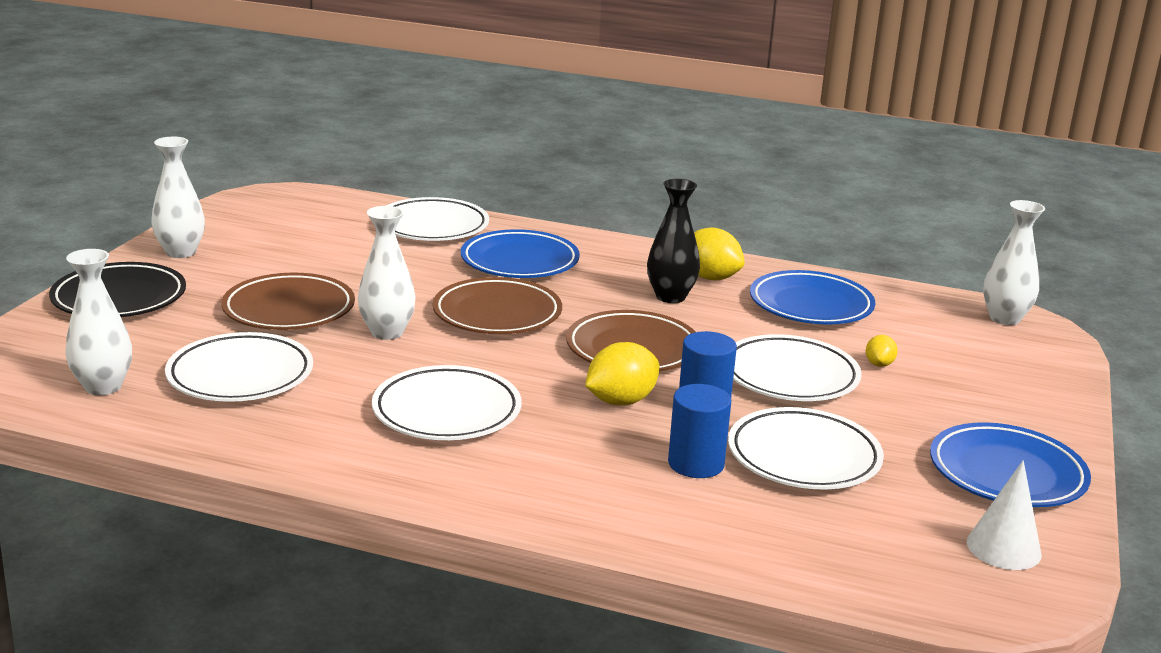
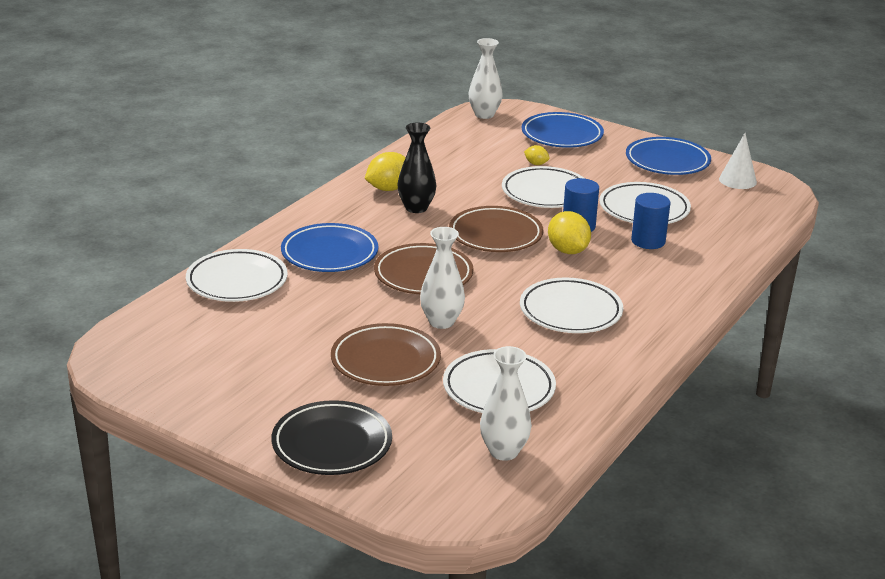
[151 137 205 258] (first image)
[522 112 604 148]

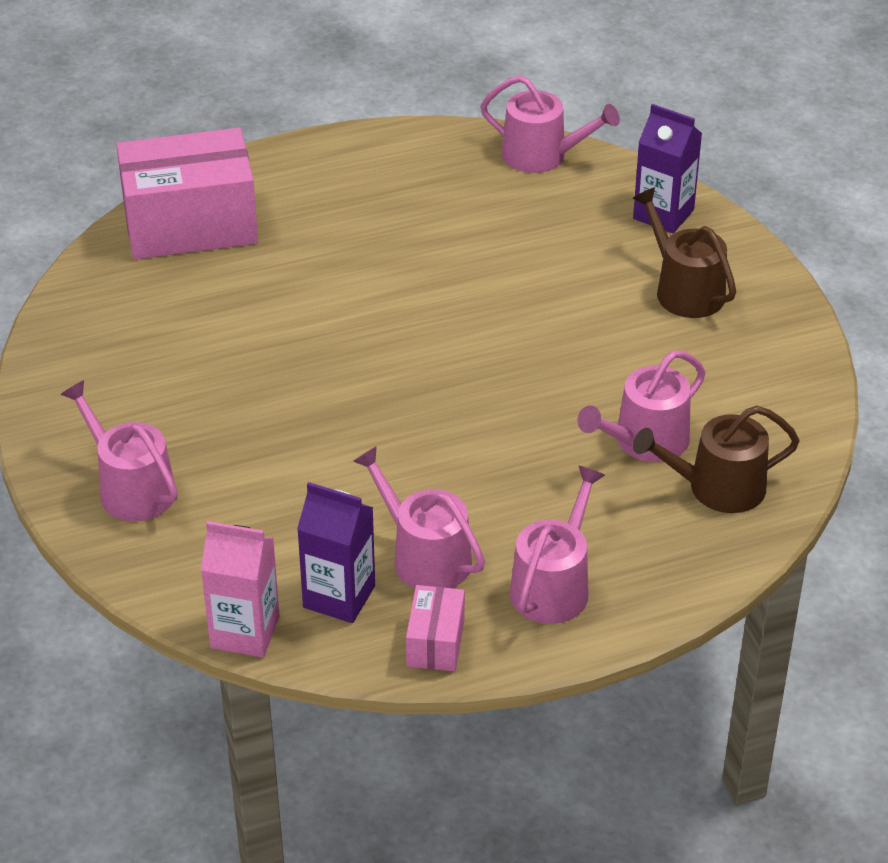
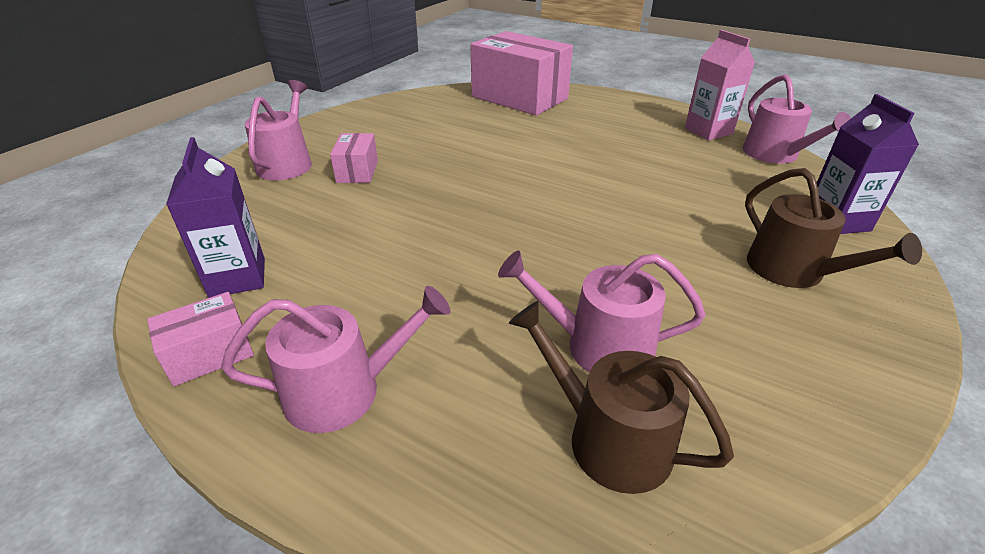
[353 446 485 588] (first image)
[330 133 378 183]
[685 30 755 140]
[745 168 922 288]

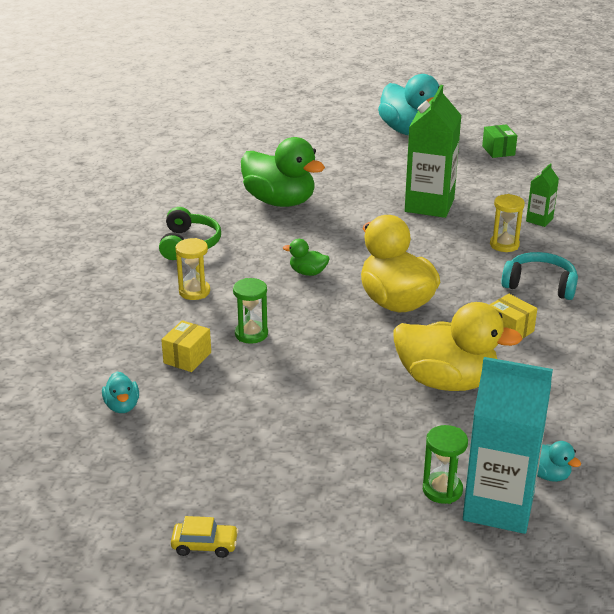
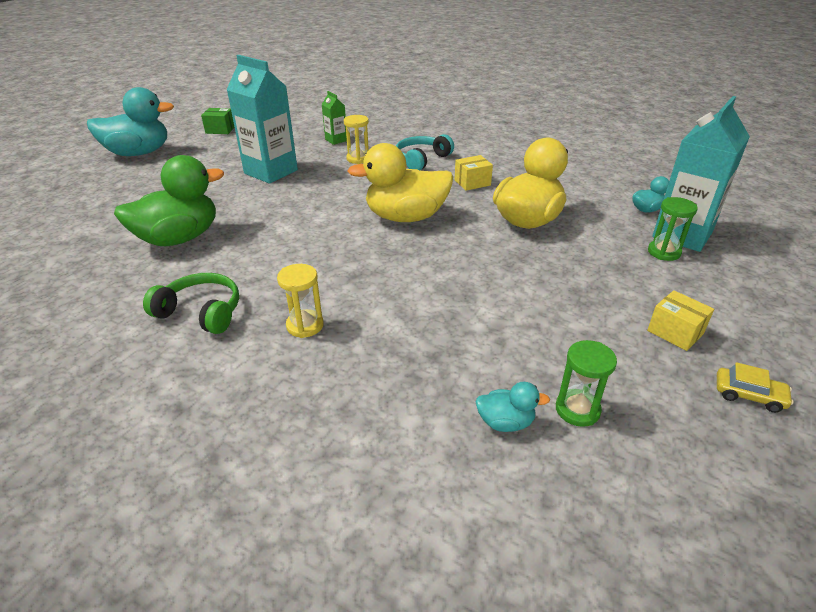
[283 239 329 276] (first image)
[647 290 714 351]
[556 340 617 427]
[226 55 298 184]
[717 362 794 413]

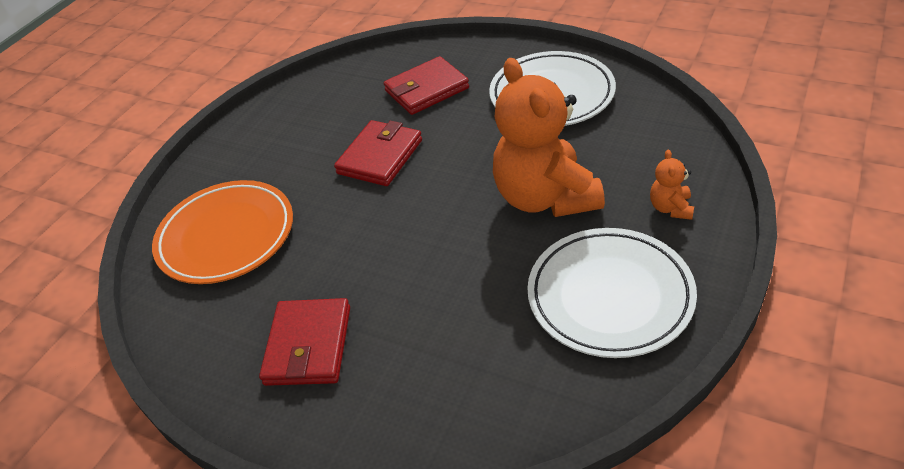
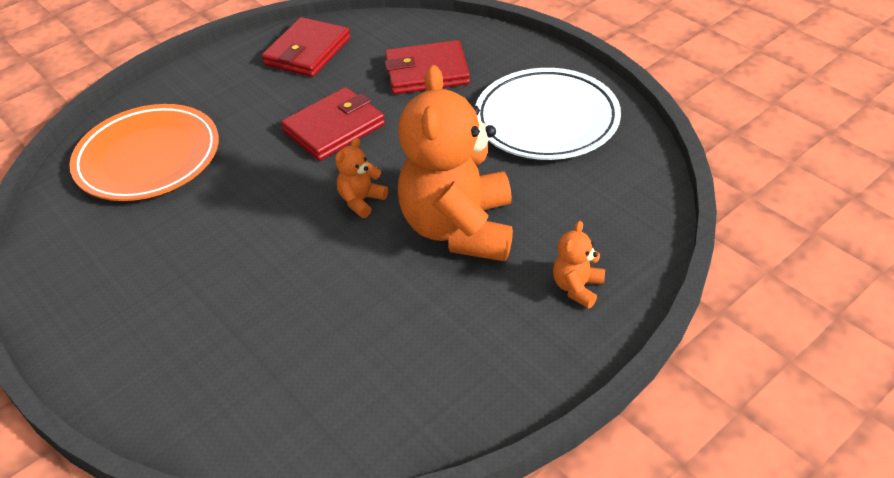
[527 228 697 358] (first image)
[335 138 388 218]
[261 17 351 77]

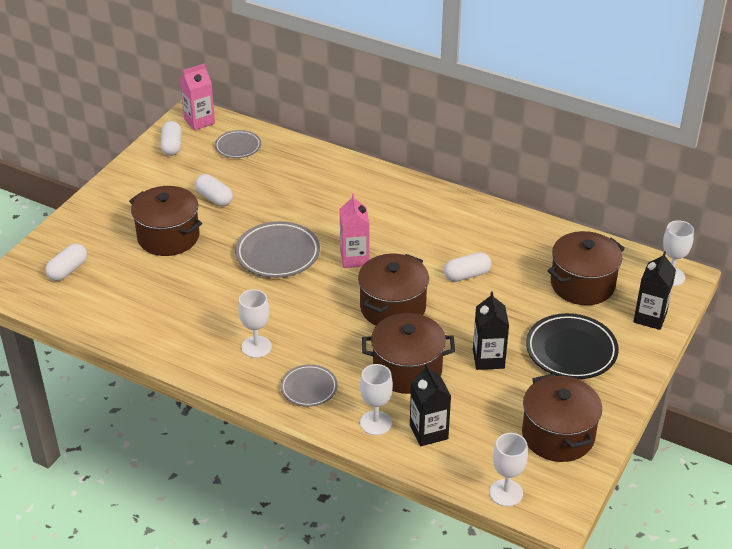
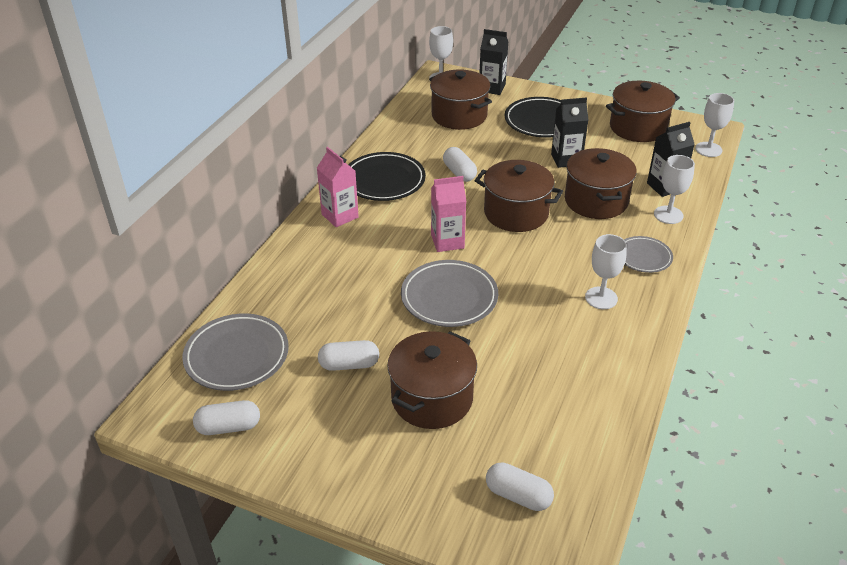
[348 152 426 201]
[317 147 359 227]
[318 340 379 371]
[182 313 289 391]

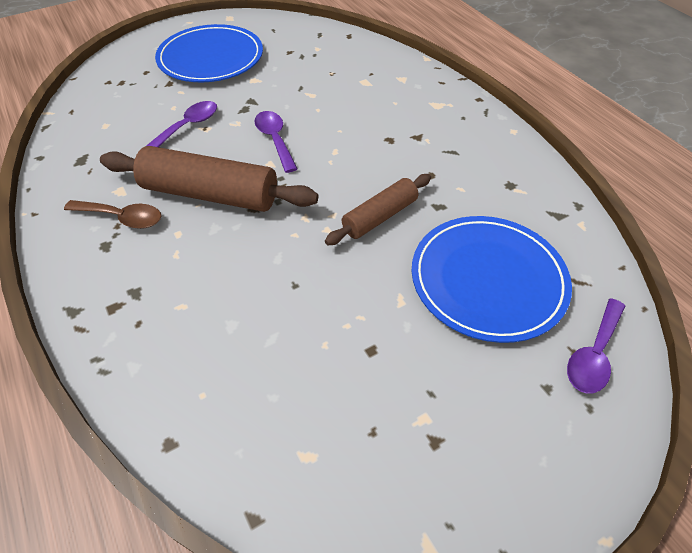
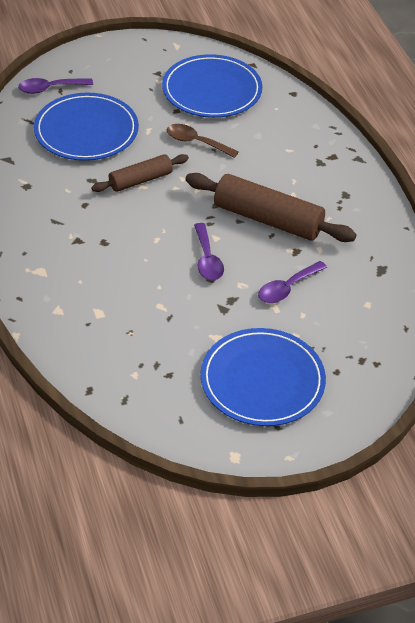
[162 54 263 118]
[166 124 239 158]
[18 78 93 94]

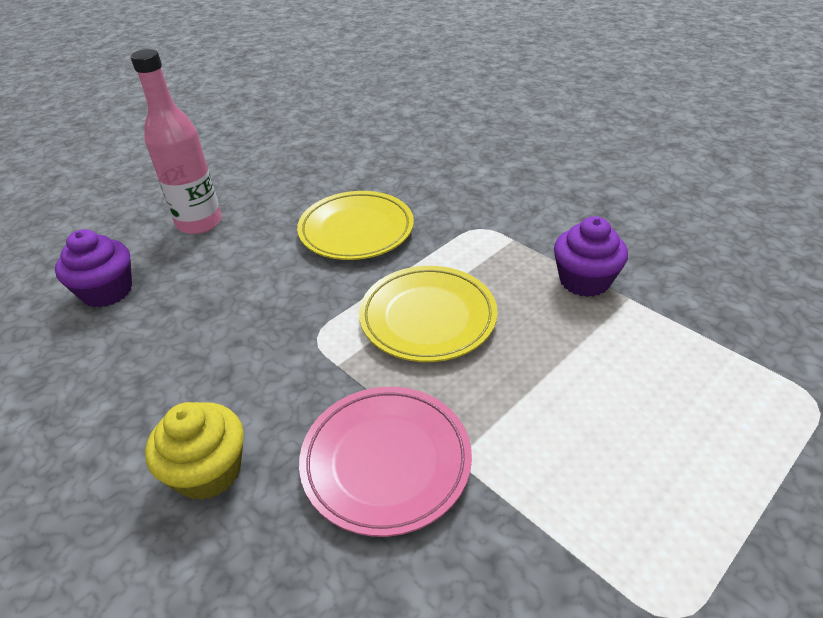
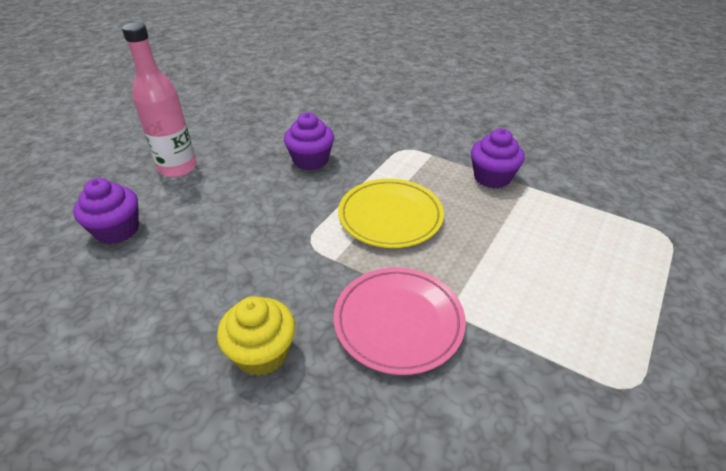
[284 113 334 170]

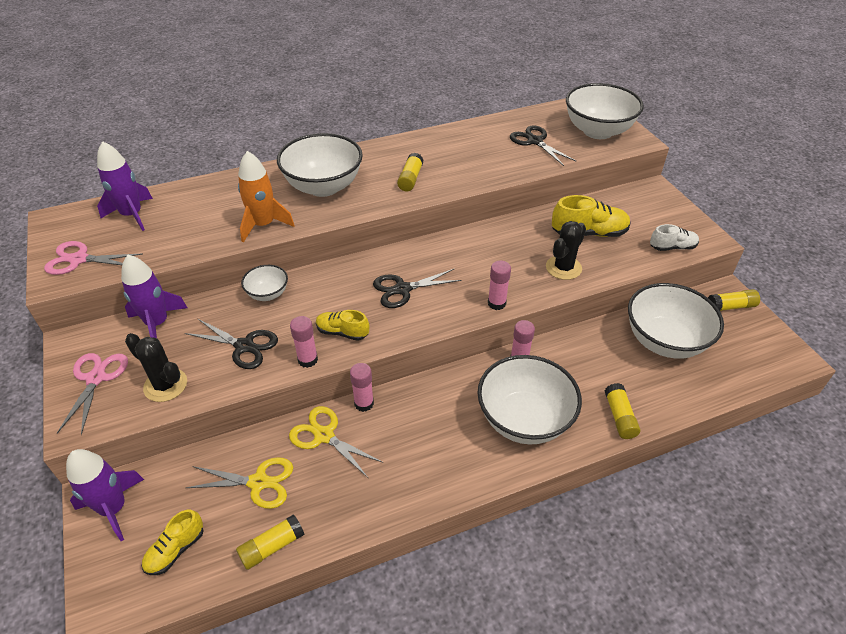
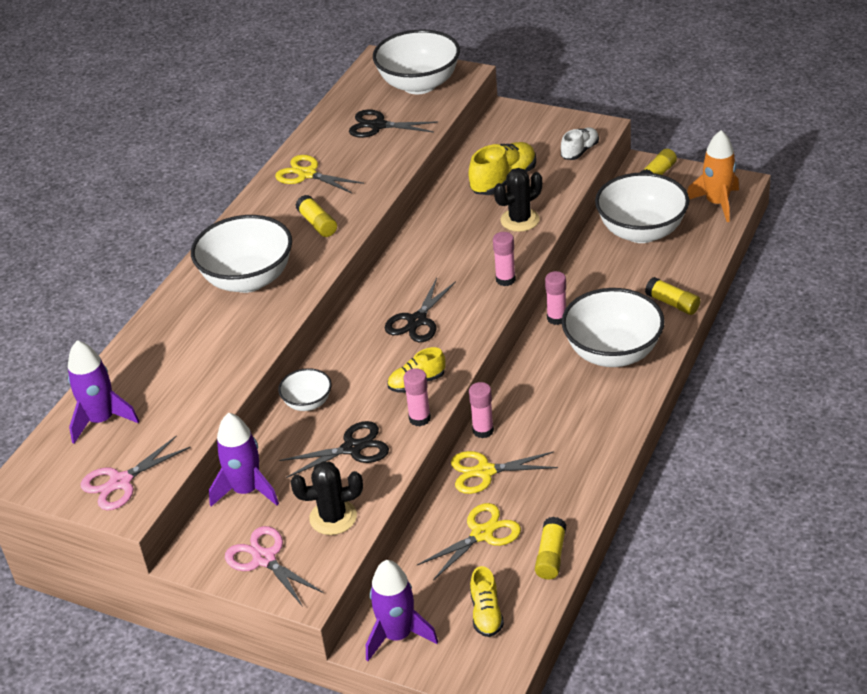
[275 155 364 194]
[687 130 739 222]
[494 168 542 232]

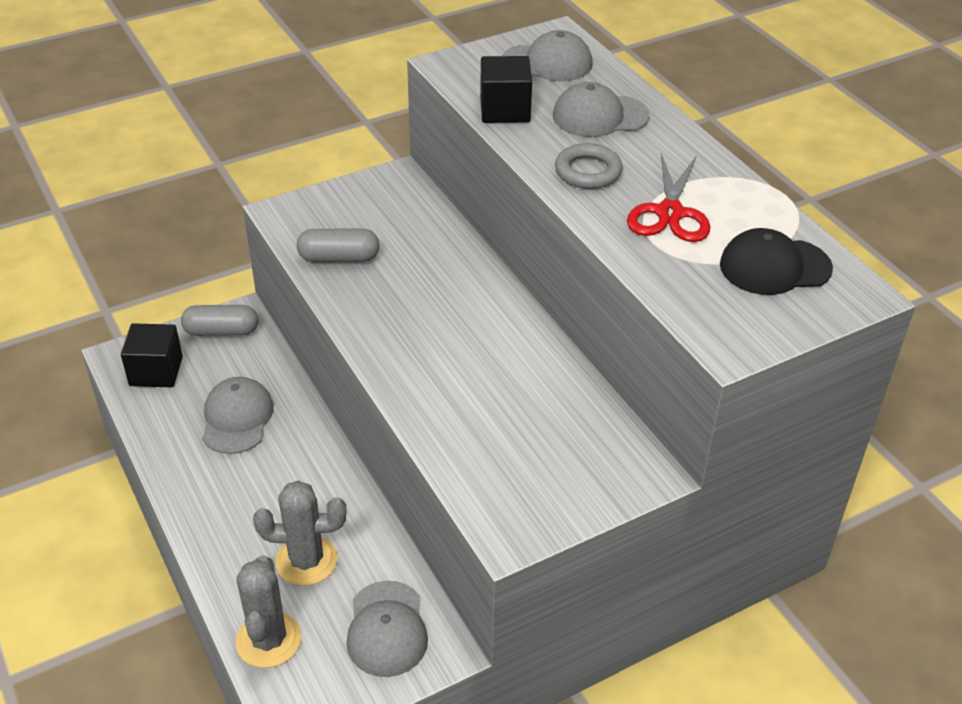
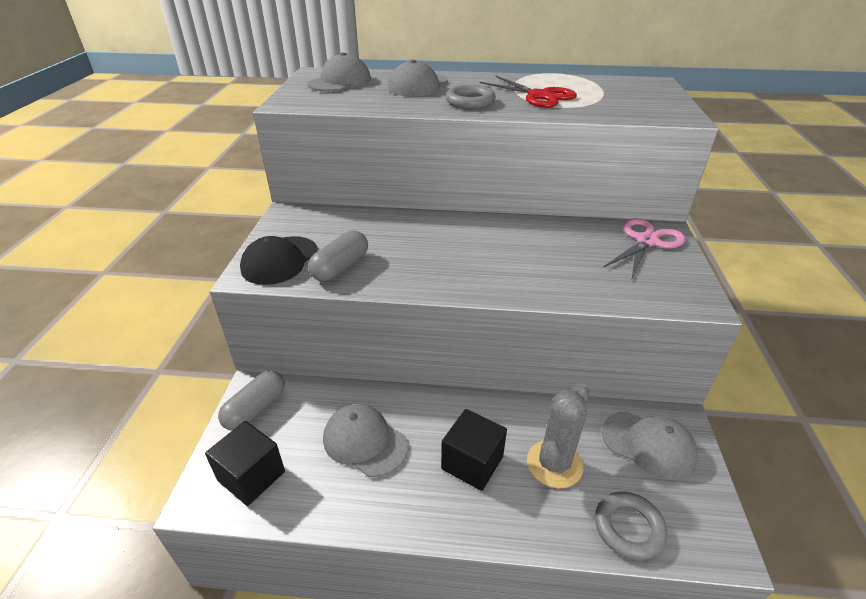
[603 218 685 278]
[441 409 507 491]
[240 236 318 285]
[595 492 667 560]

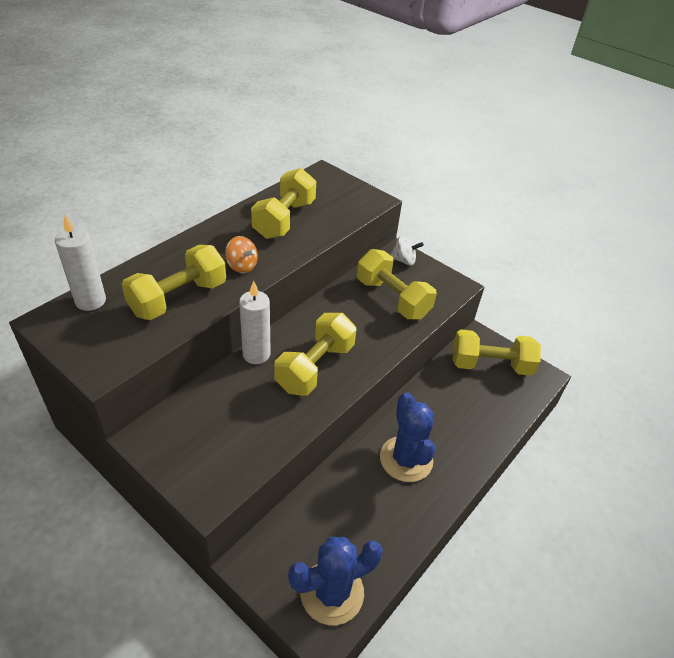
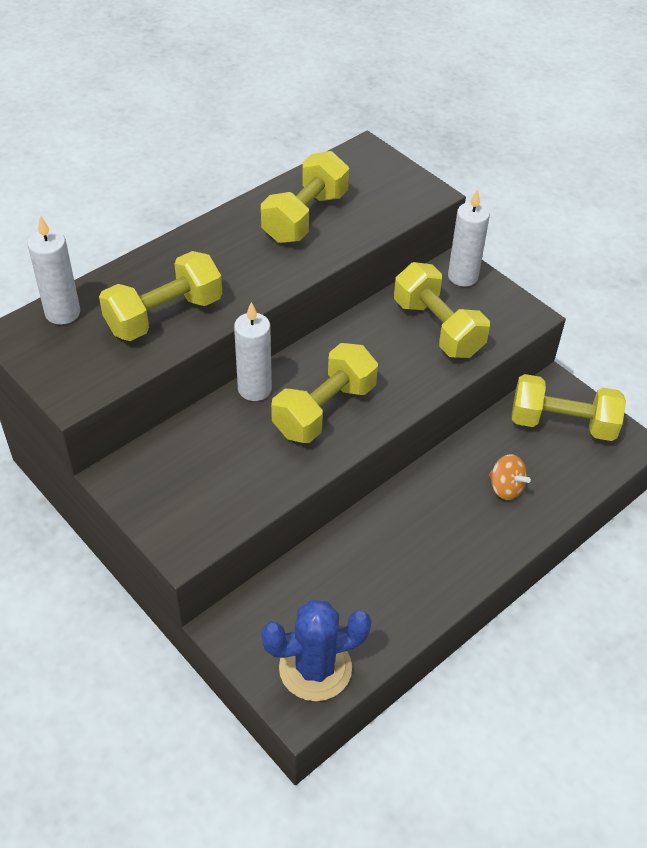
[380 392 435 482] (first image)
[489 454 531 500]
[448 189 490 287]

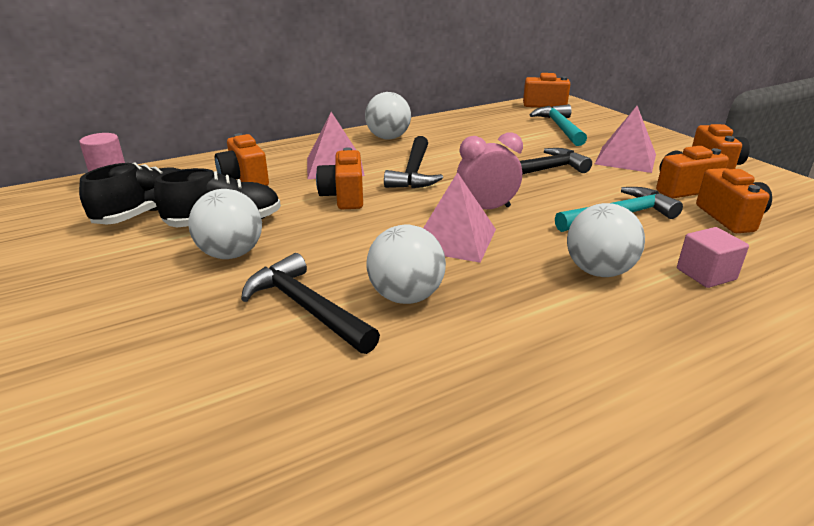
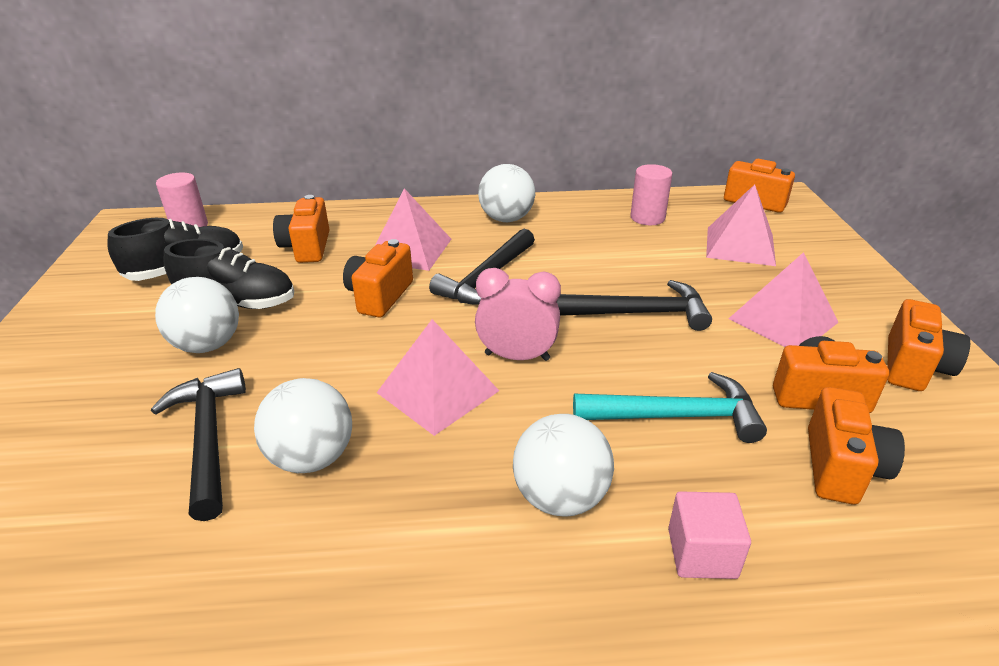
[630 164 672 225]
[706 184 776 266]

